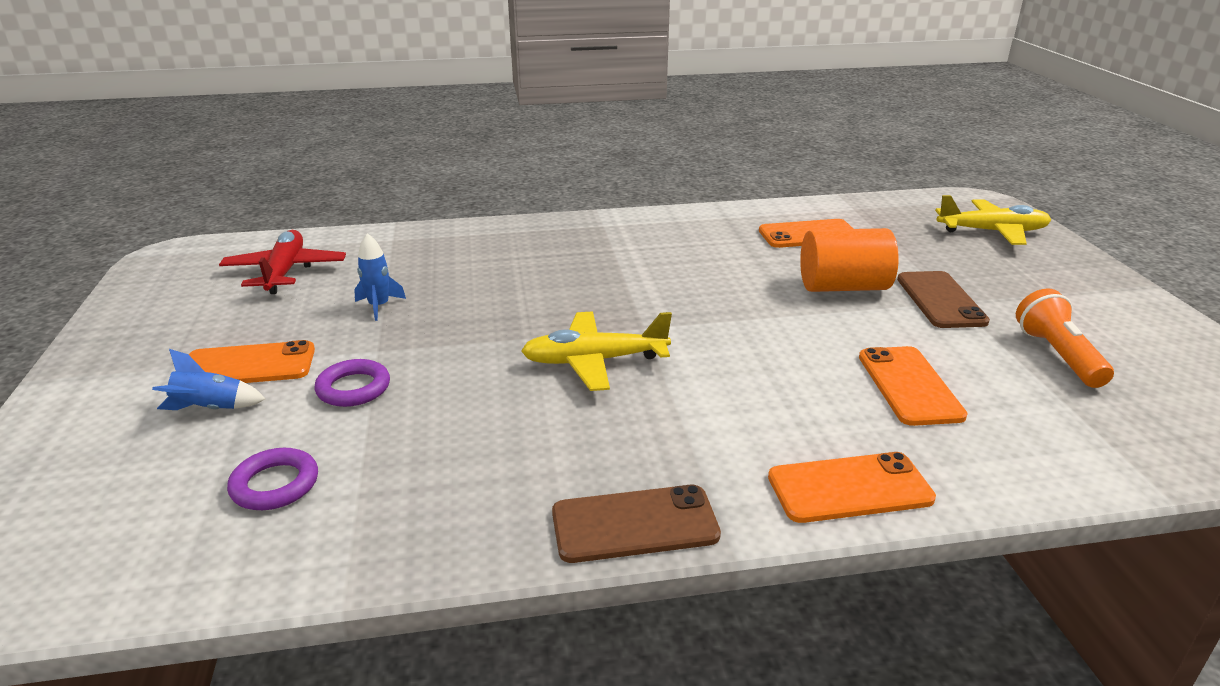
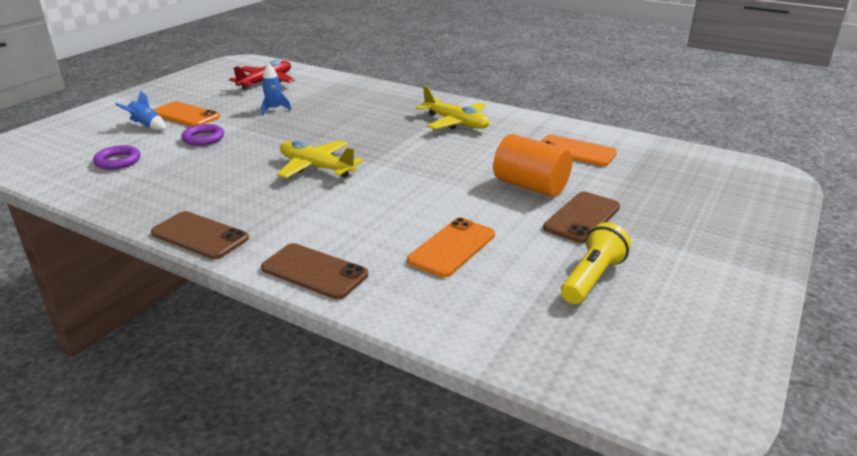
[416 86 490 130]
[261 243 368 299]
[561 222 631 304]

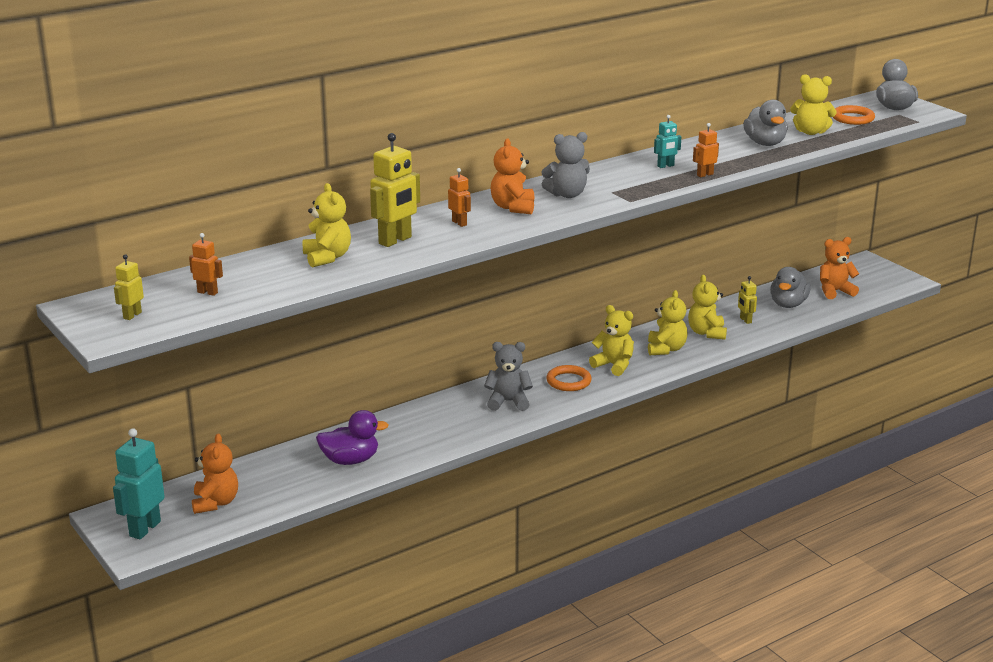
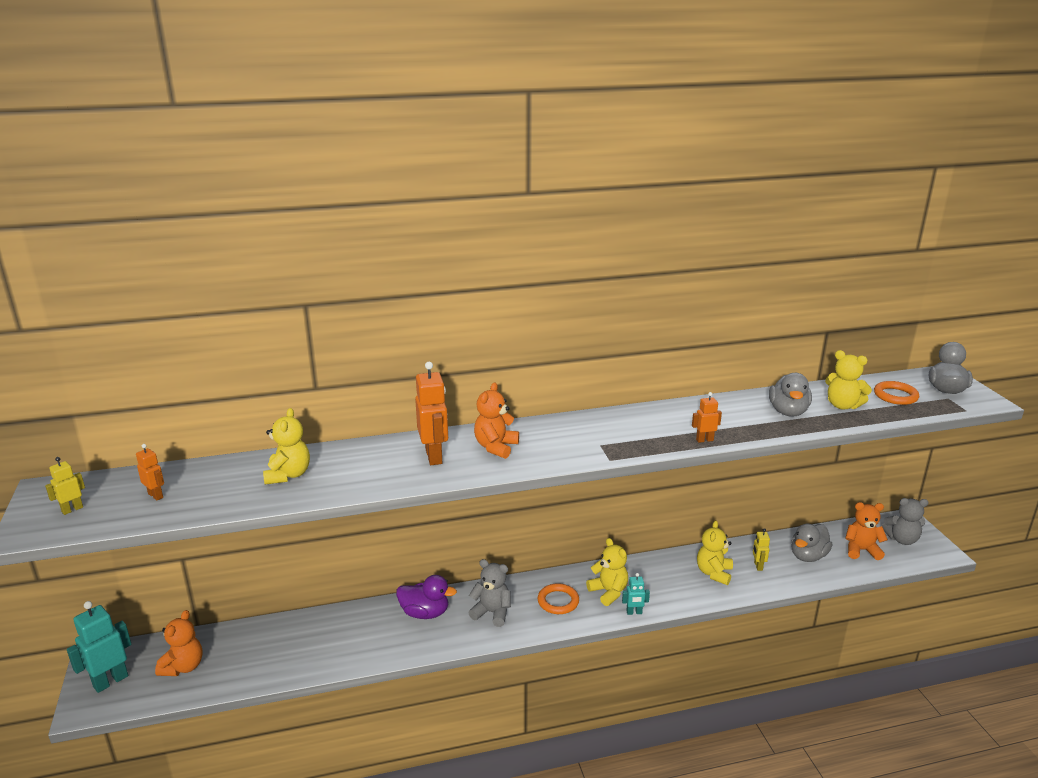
[370 133 420 247] (first image)
[648 290 688 355] (first image)
[396 575 457 619]
[882 498 929 545]
[622 573 650 615]
[415 362 448 465]

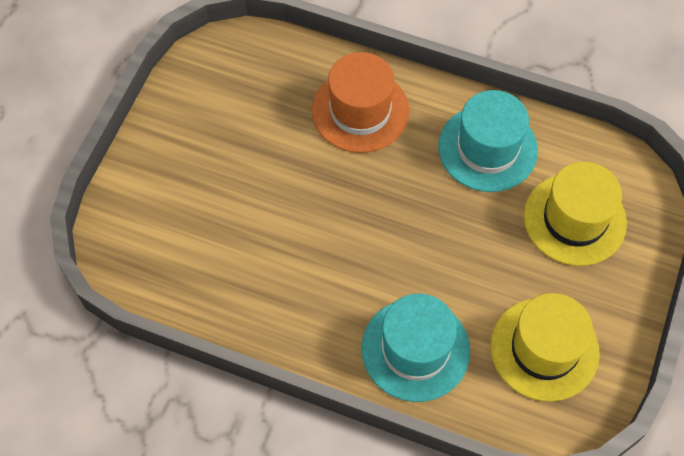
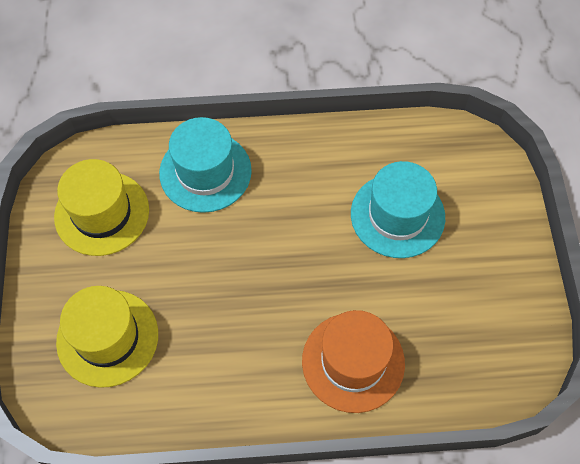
[351 161 445 258]

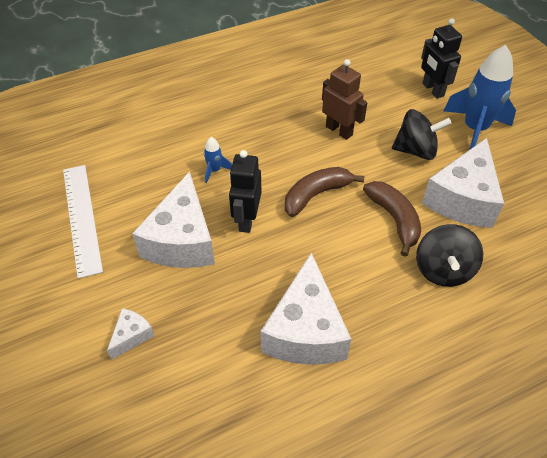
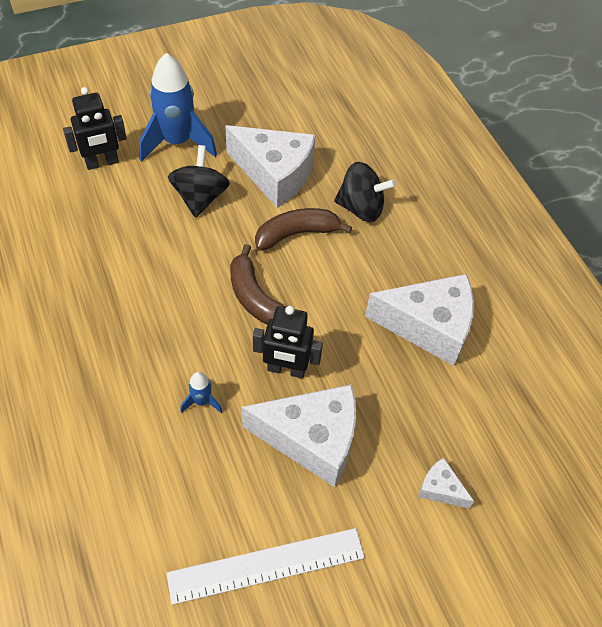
[322 59 367 140] (first image)

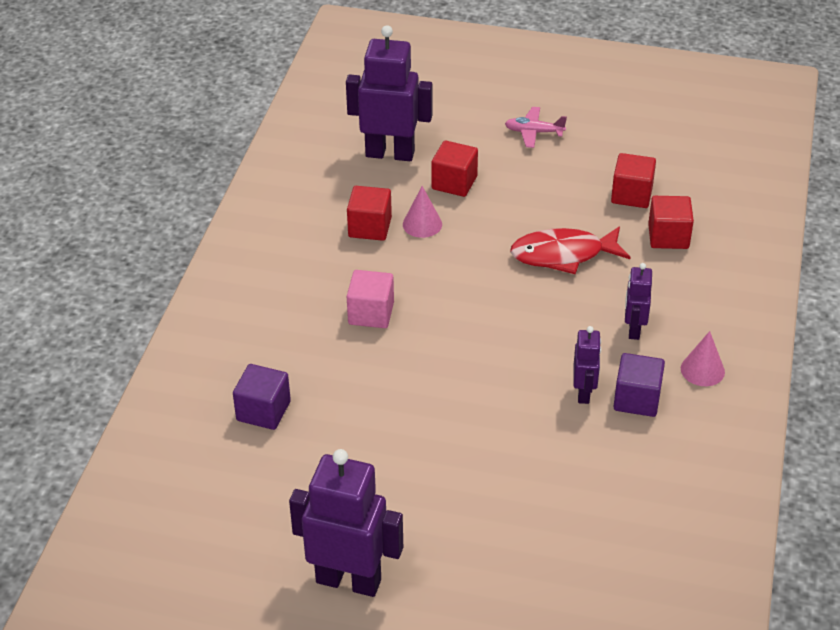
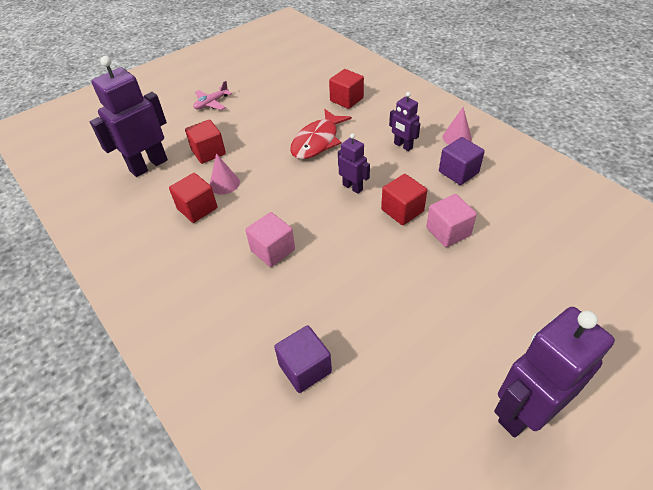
[426 194 477 247]
[338 133 370 194]
[381 174 427 225]

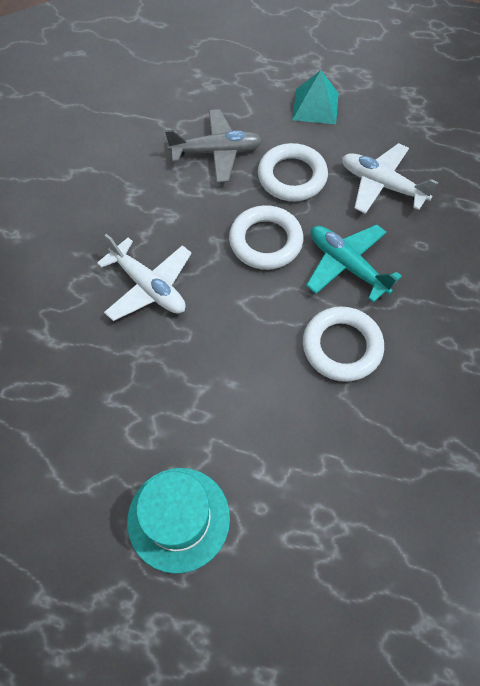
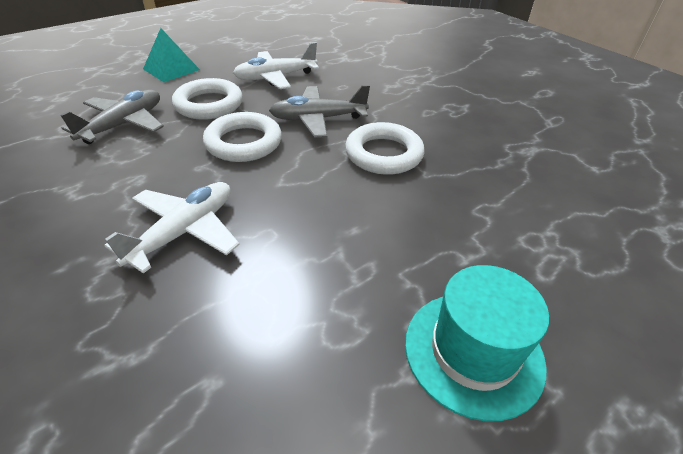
[269 85 370 138]
[104 182 240 273]

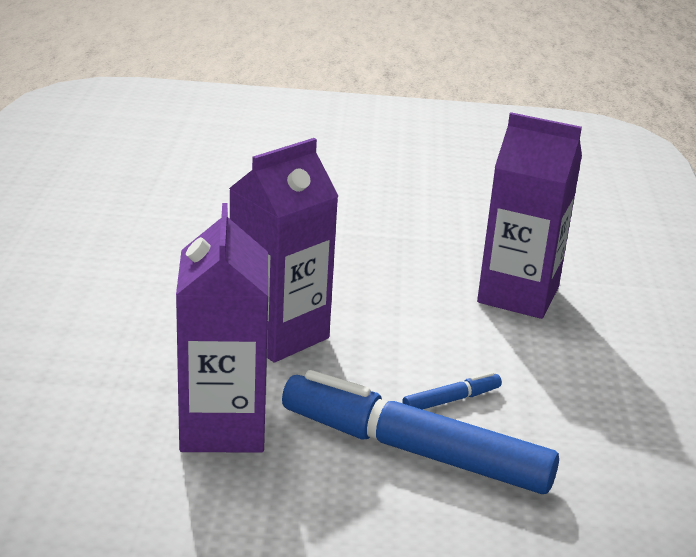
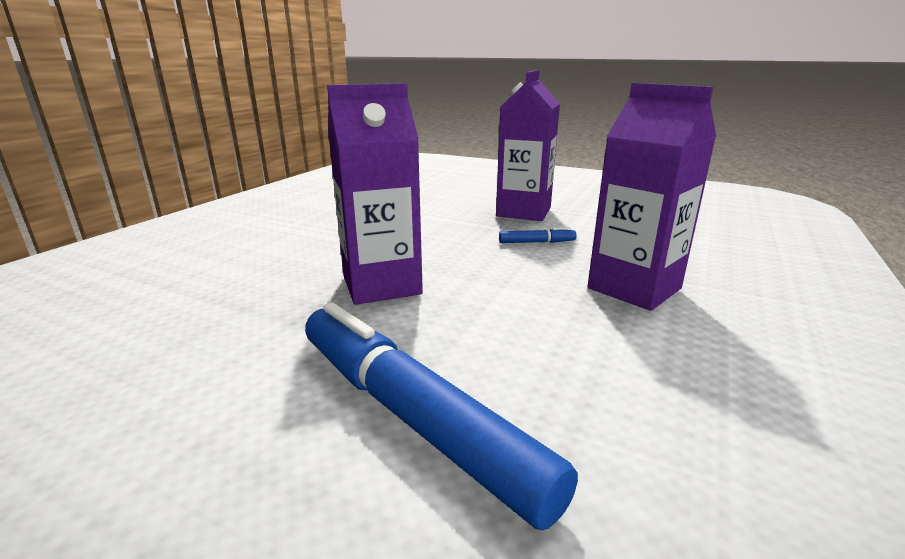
[496 70 560 221]
[499 227 577 243]

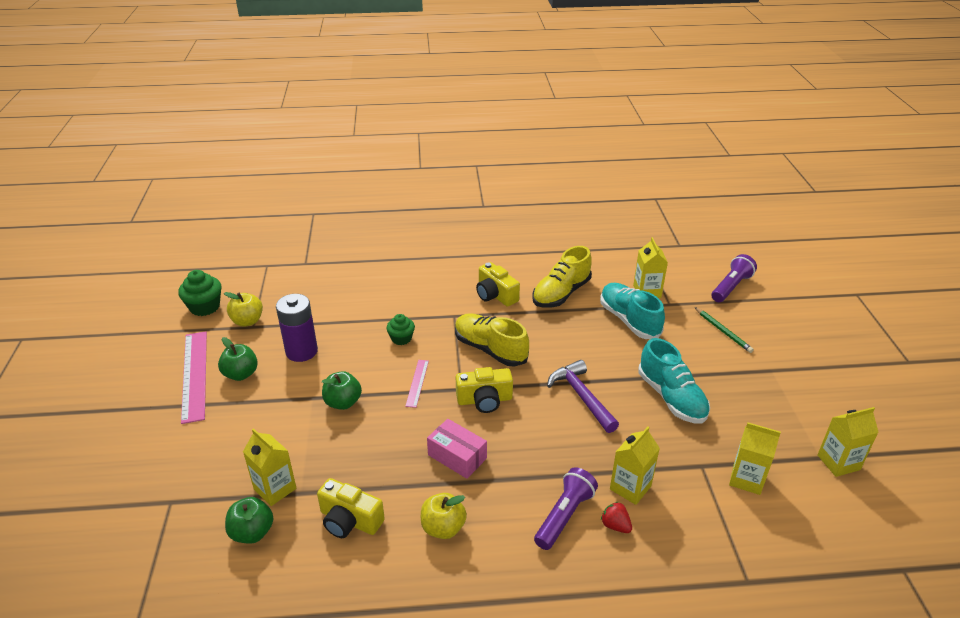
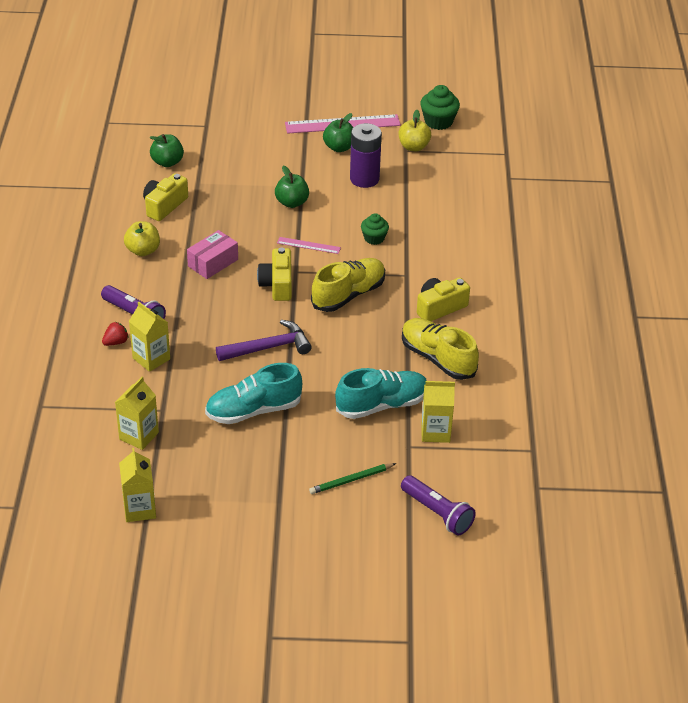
[243 428 296 506] (first image)

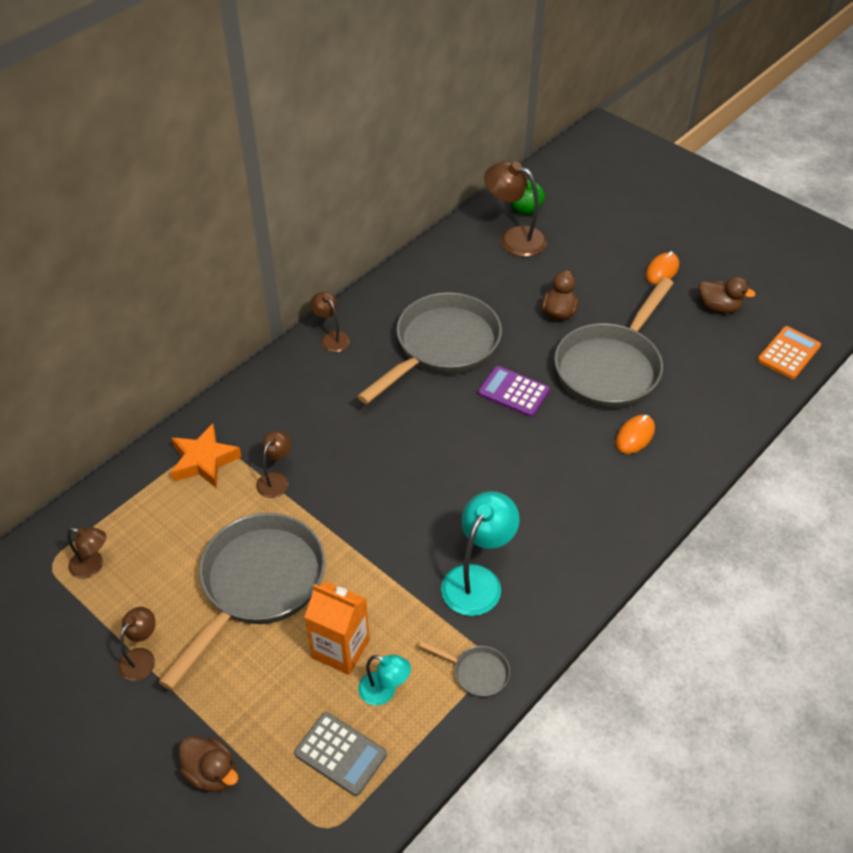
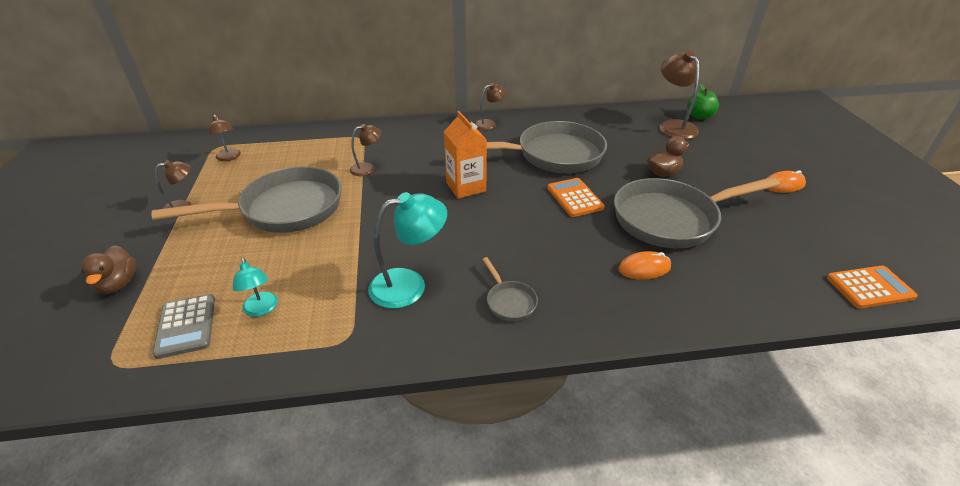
[171 424 242 488] (first image)
[699 277 755 313] (first image)
[444 111 487 199]
[482 257 538 321]
[547 178 605 217]
[475 83 506 130]

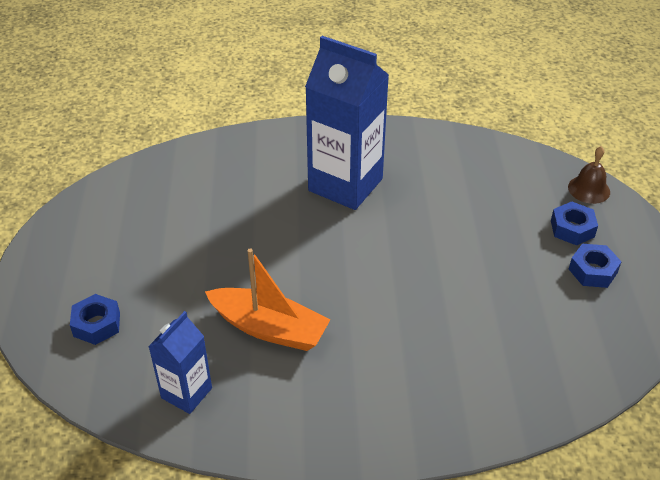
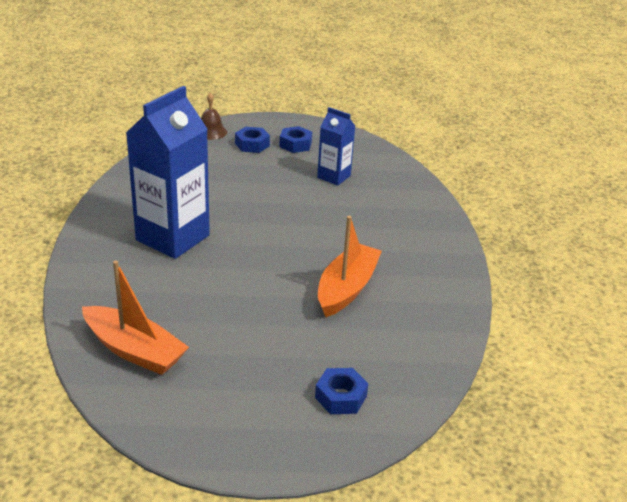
[82 260 189 375]
[317 107 355 186]

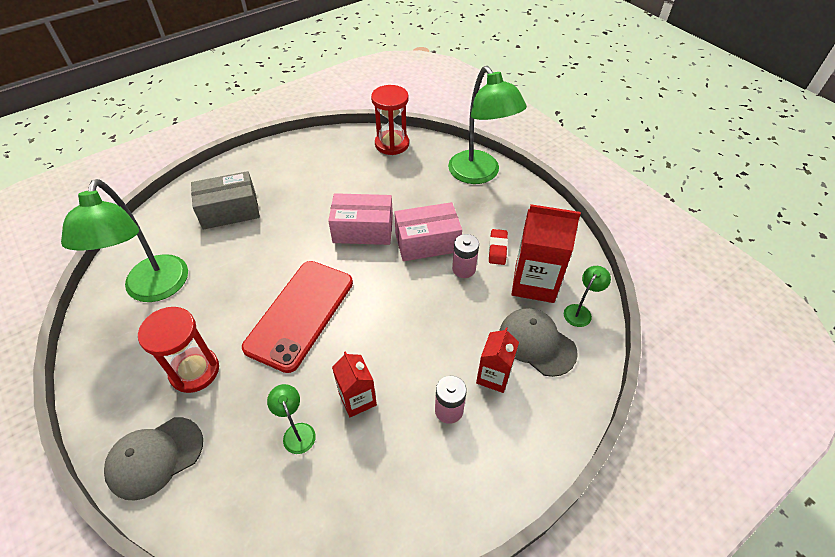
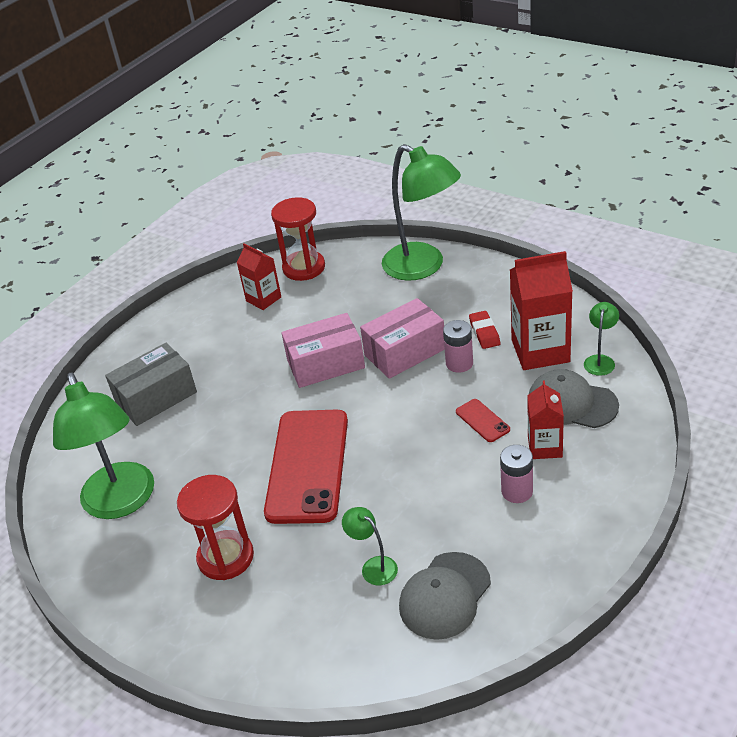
[456 399 510 442]
[399 552 491 640]
[237 243 281 310]

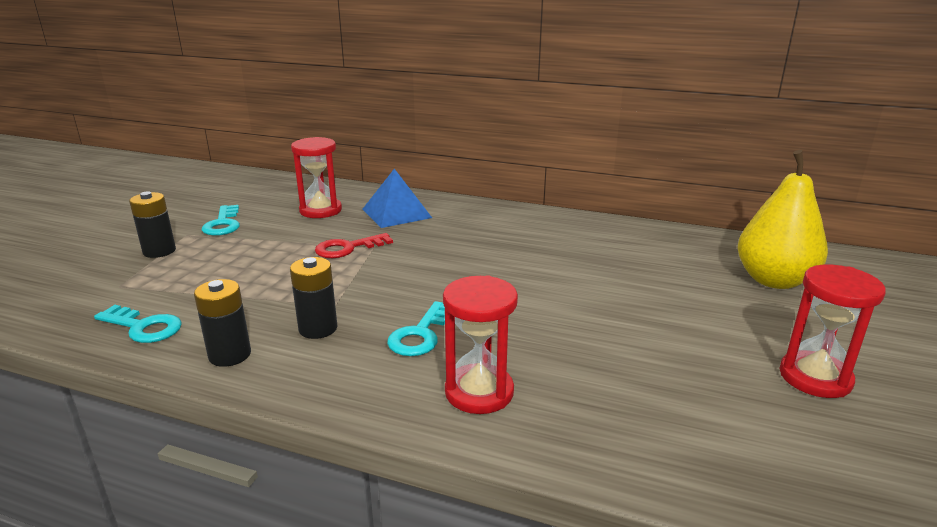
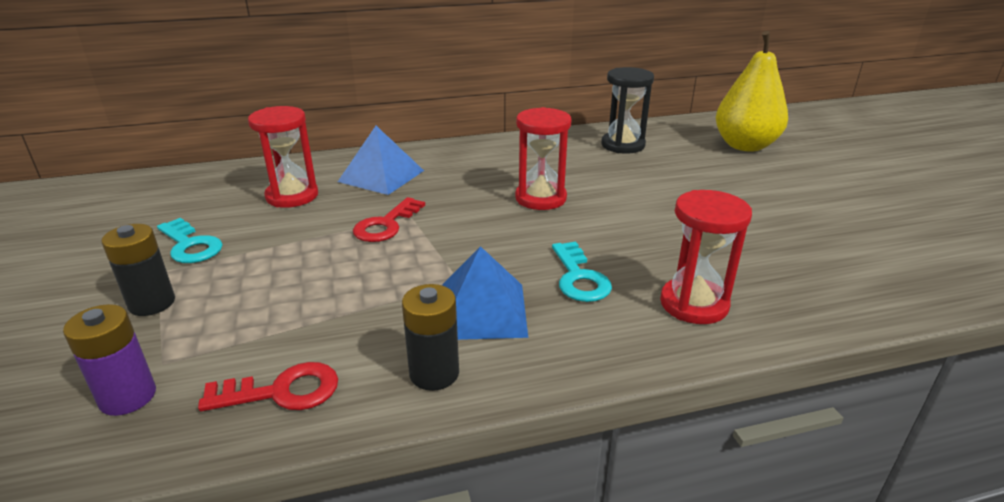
[63 304 156 416]
[601 67 654 154]
[515 107 572 210]
[442 246 528 340]
[198 362 338 411]

